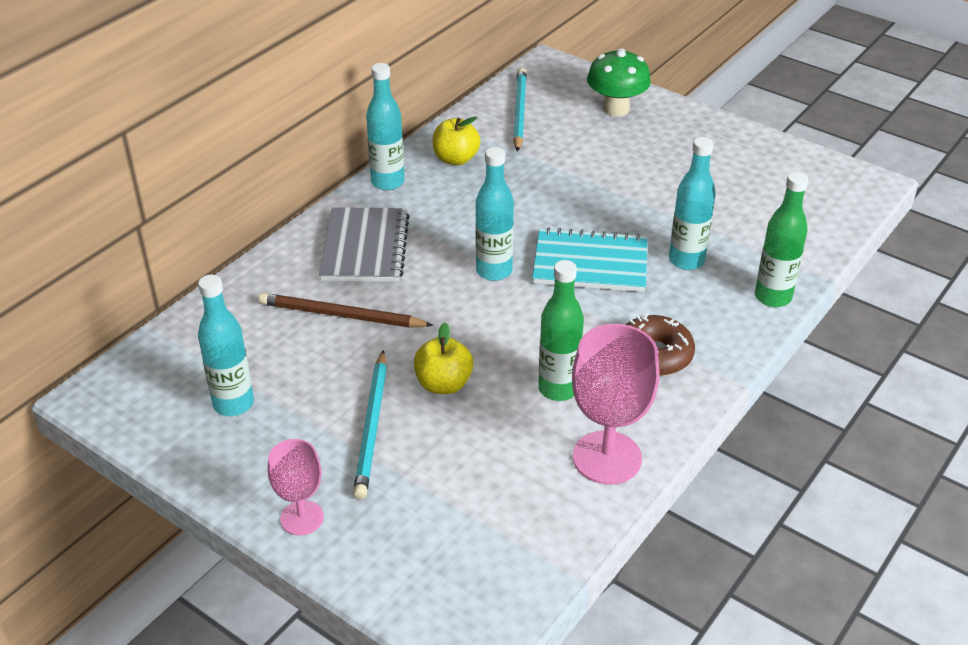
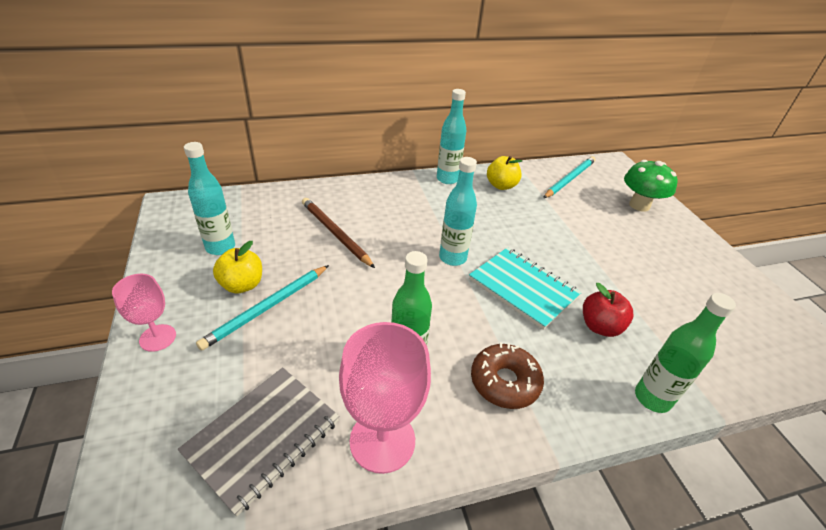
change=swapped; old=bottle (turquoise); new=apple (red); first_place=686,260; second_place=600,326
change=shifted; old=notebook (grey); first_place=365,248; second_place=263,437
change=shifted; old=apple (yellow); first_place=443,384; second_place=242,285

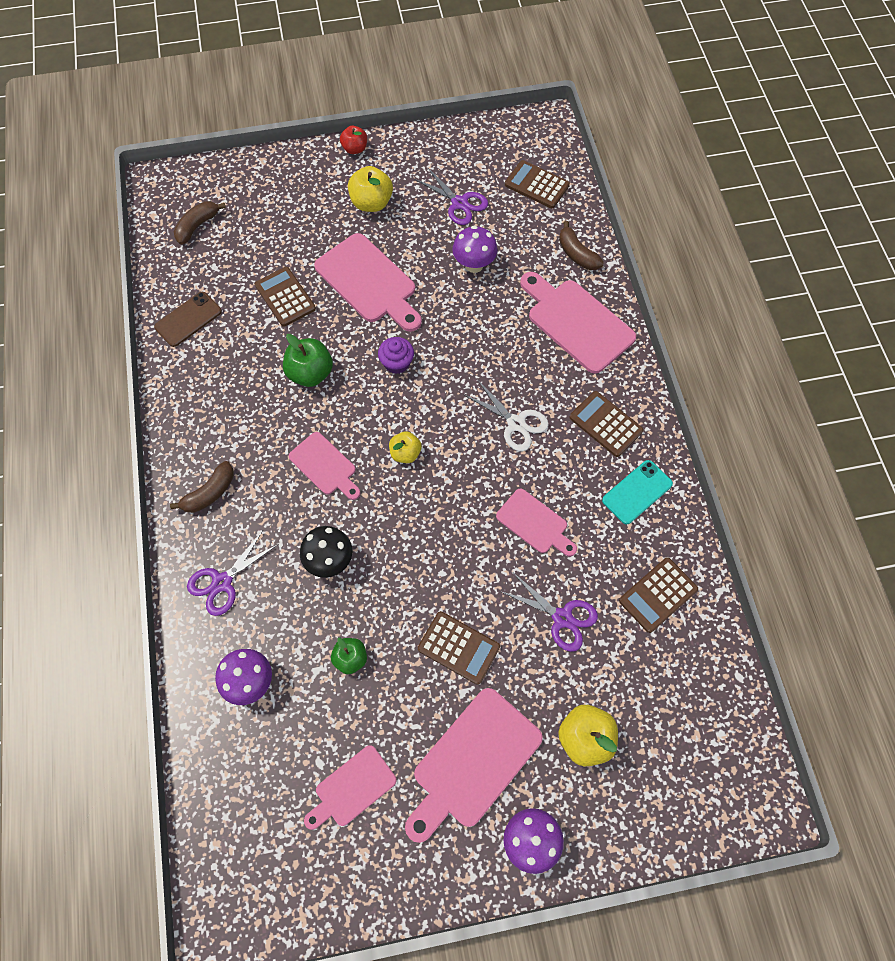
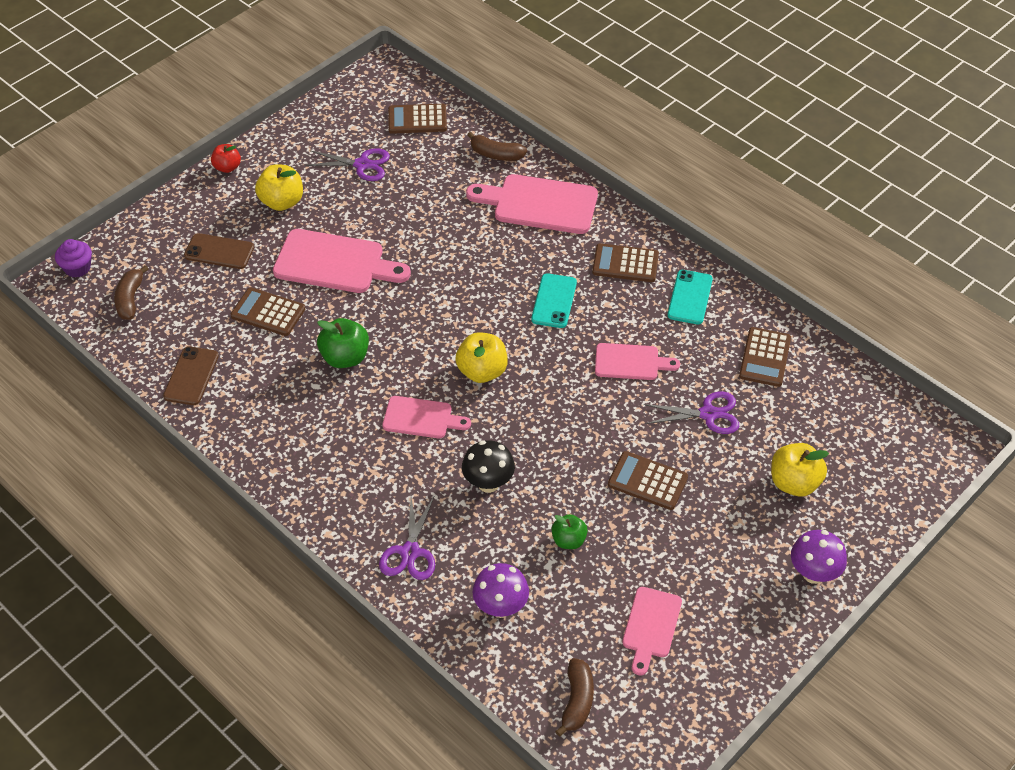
change=gone; old=mushroom (purple); first_place=474,265
change=shifted; old=cupcake (purple); first_place=397,363; second_place=77,268
change=swapped; old=scissors (white); new=phone (turquoise); first_place=516,423; second_place=554,301
change=scaled; old=apple (yellow); first_place=405,453; second_place=482,371; factor=1.57
change=shifted; old=banana (brown); first_place=210,493; second_place=577,701
change=rotated; old=calculator (brown); first_place=458,648; second_place=647,481; degrees=-150
change=gone; old=cutting board (pink); first_place=473,762
change=new; new=phone (brown); second_place=219,252

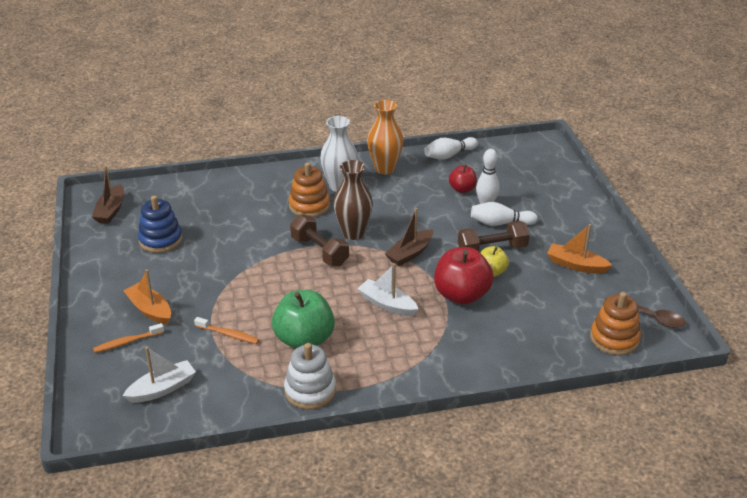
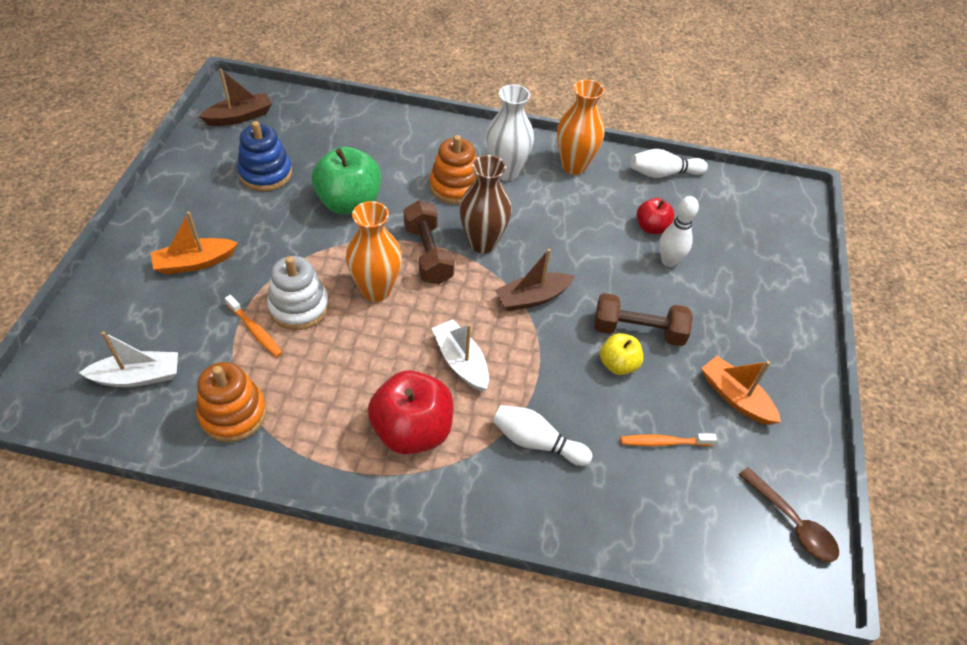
change=rotated; old=boat (brown); first_place=111,210; second_place=240,117; degrees=-150
change=shifted; old=bowling pin (white); first_place=500,223; second_place=536,442
change=shifted; old=apple (red); first_place=461,295; second_place=412,431
change=rotated; old=boat (orange); first_place=150,310; second_place=195,262; degrees=-90
change=shifted; old=apple (green); first_place=304,340; second_place=349,203
change=shifted; old=stacking toy (orange); first_place=614,339; second_place=233,414
change=shifted; old=toothbrush (orange); first_place=127,342; second_place=663,442
change=shifted; old=stacking toy (white); first_place=310,391; second_place=299,307
change=new; new=vase (orange); second_place=376,290

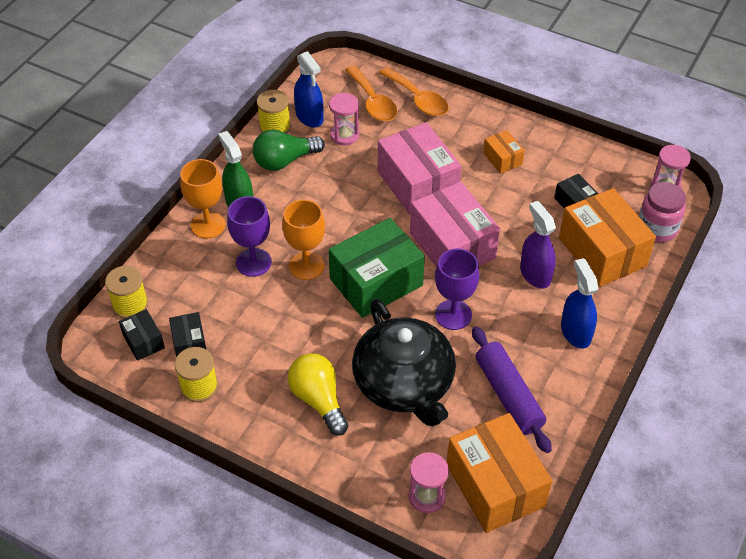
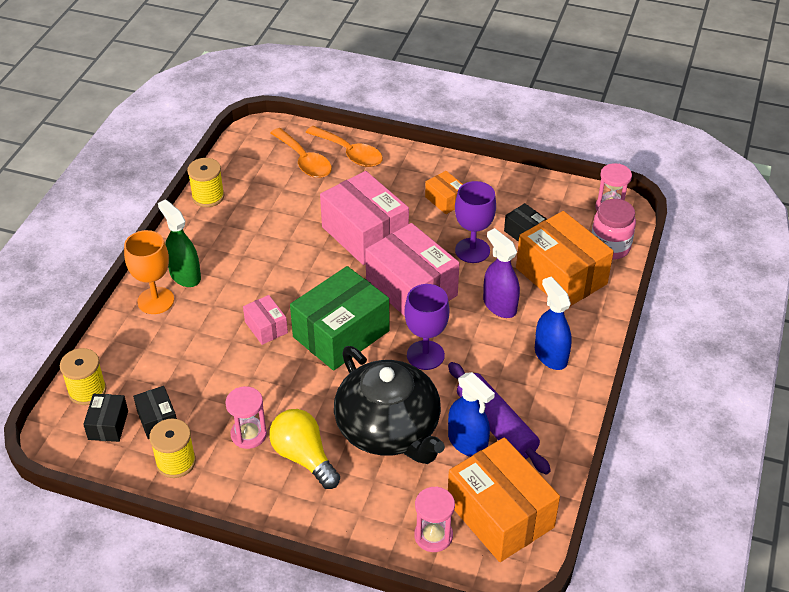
change=shifted; old=spray bottle (blue); first_place=309,117; second_place=467,442
change=shifted; old=hourglass (pink); first_place=344,135; second_place=248,434
change=gone; old=light bulb (green); first_place=284,161
change=shifted; old=goblet (purple); first_place=253,262; second_place=472,250
change=swapped; old=goblet (orange); new=box (pink); first_place=306,266; second_place=266,327
change=rotated; old=box (black); first_place=143,341; second_place=108,425; degrees=45

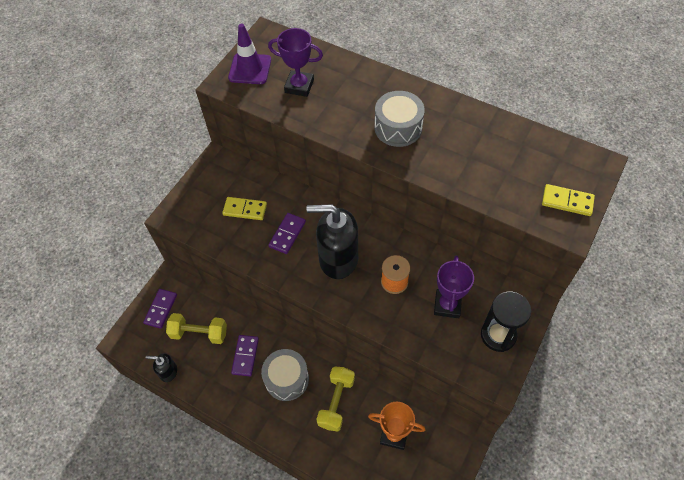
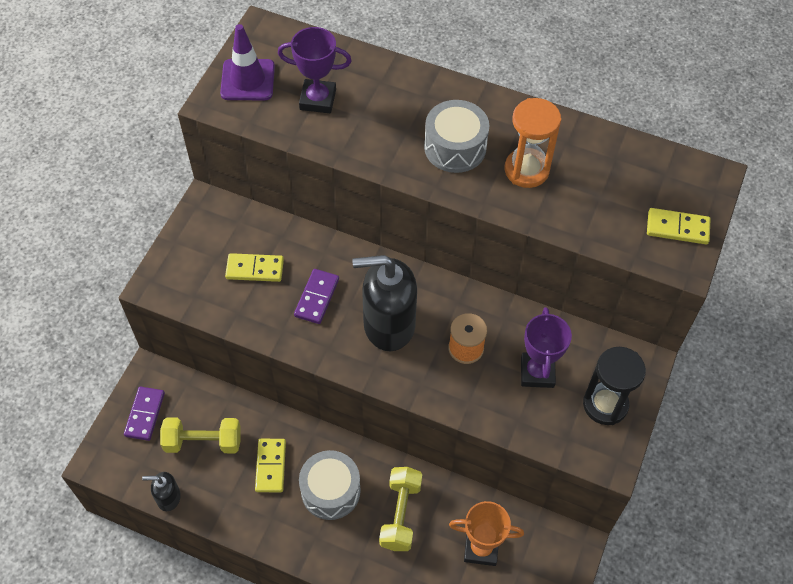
change=repainted; old=domino (purple); new=domino (yellow); first_place=245,356; second_place=271,466
change=new; new=hourglass (orange); second_place=526,170

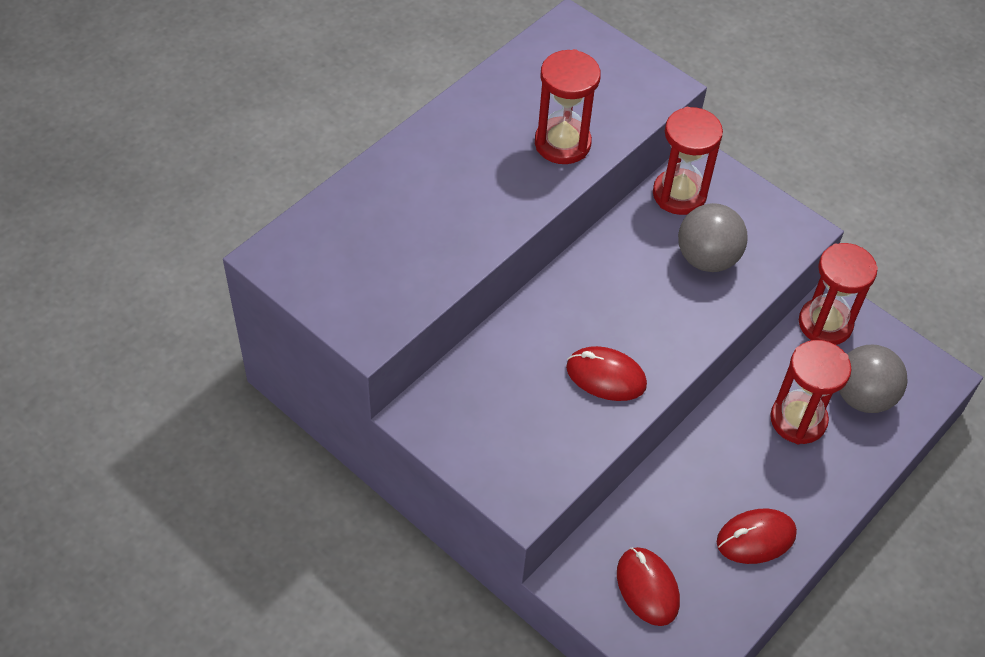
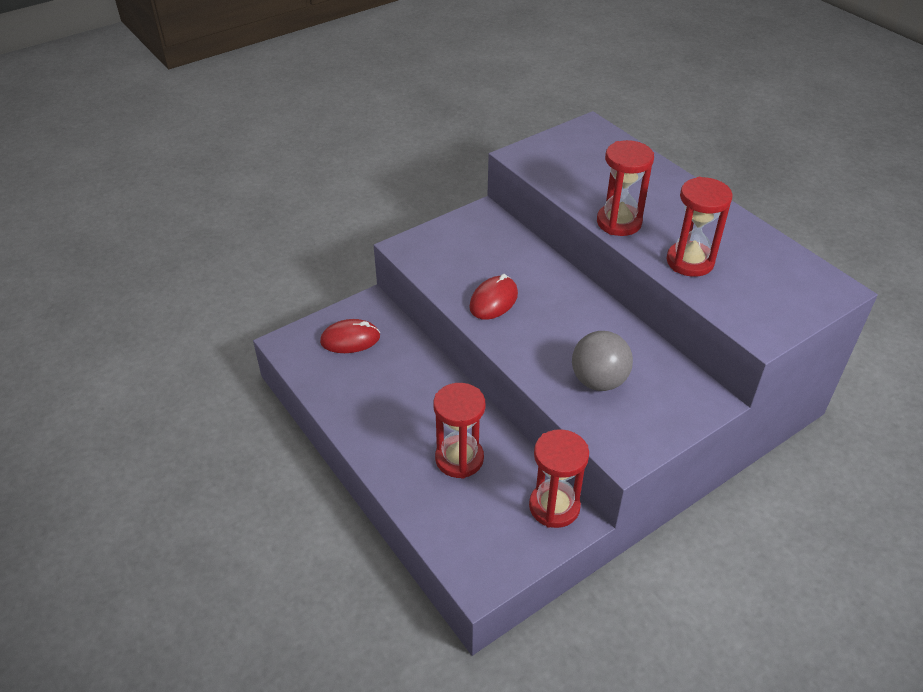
change=shifted; old=hourglass (red); first_place=679,194; second_place=619,222
change=gone; old=ball (grey); first_place=863,396
change=gone; old=mouse (red); first_place=756,538

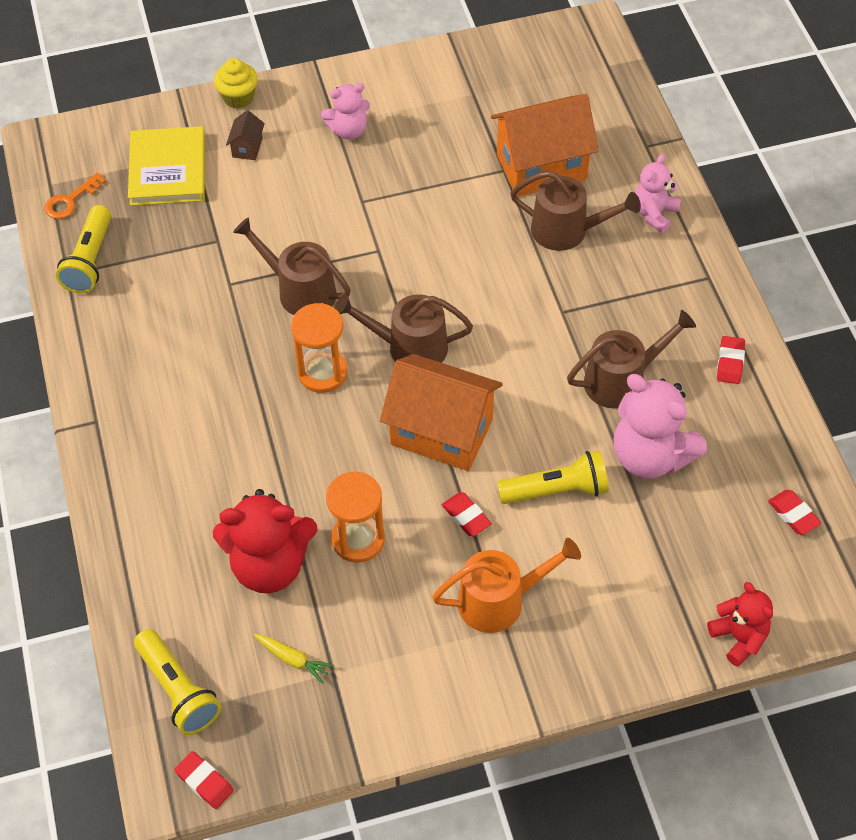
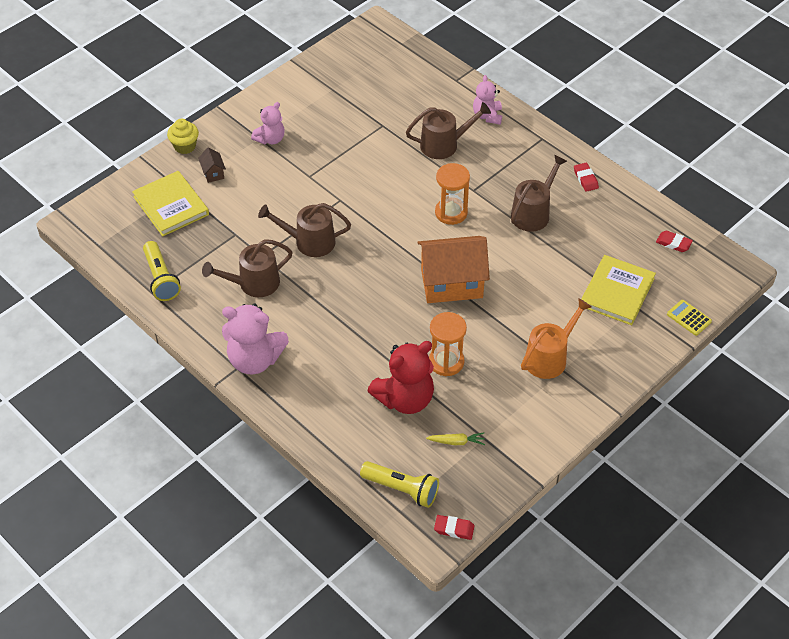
change=gone; old=house (orange); first_place=541,167
change=gone; old=key (orange); first_place=70,201
change=shifted; old=watering can (brown); first_place=409,347; second_place=254,283
change=shifted; old=hourglass (orange); first_place=322,372; second_place=451,212
change=shifted; old=teddy bear (pink); first_place=650,456; second_place=255,359
change=gone; old=flashlight (yellow); first_place=557,490
change=gone; old=eraser (red); first_place=466,516
change=swapped; old=teddy bear (red); new=calculator (yellow); first_place=739,637; second_place=689,318
change=new; new=book (yellow); second_place=617,292

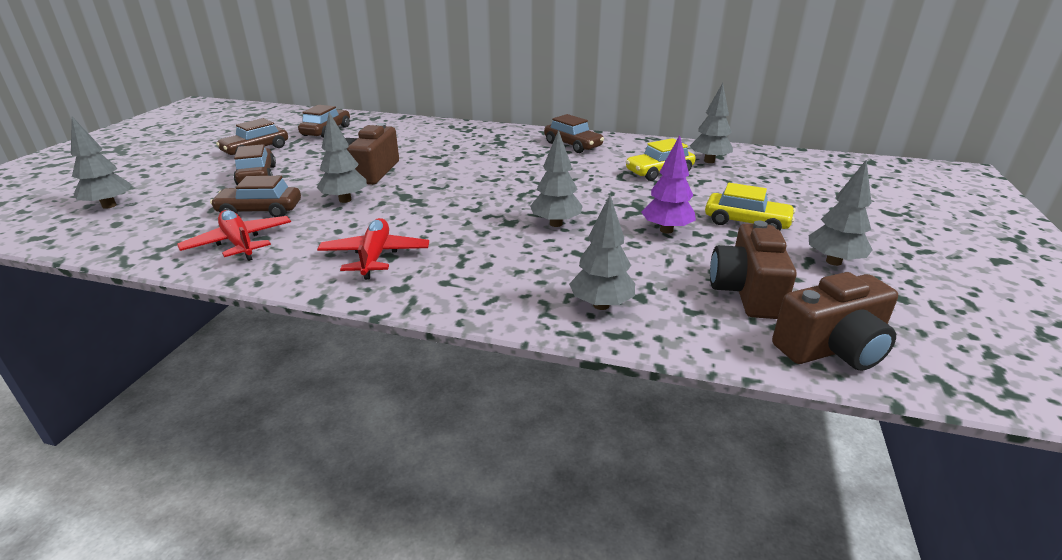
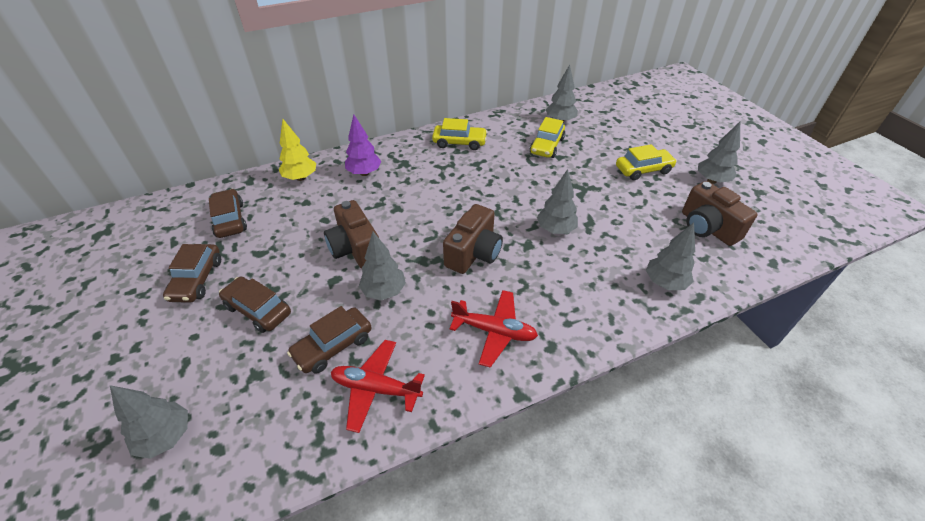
change=repainted; old=car (brown); new=car (yellow); first_place=573,145; second_place=459,142
change=shifted; old=tree (purple); first_place=666,230; second_place=364,173
change=rotated; old=plane (red); first_place=375,256; second_place=494,331; degrees=150
change=shifted; old=camera (brown); first_place=832,349; second_place=474,253
change=new; new=tree (yellow); second_place=300,178

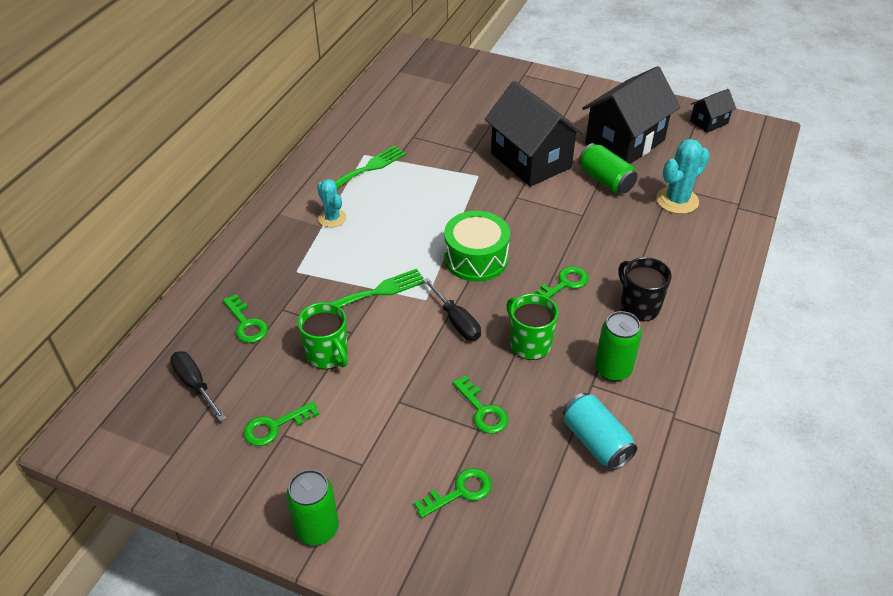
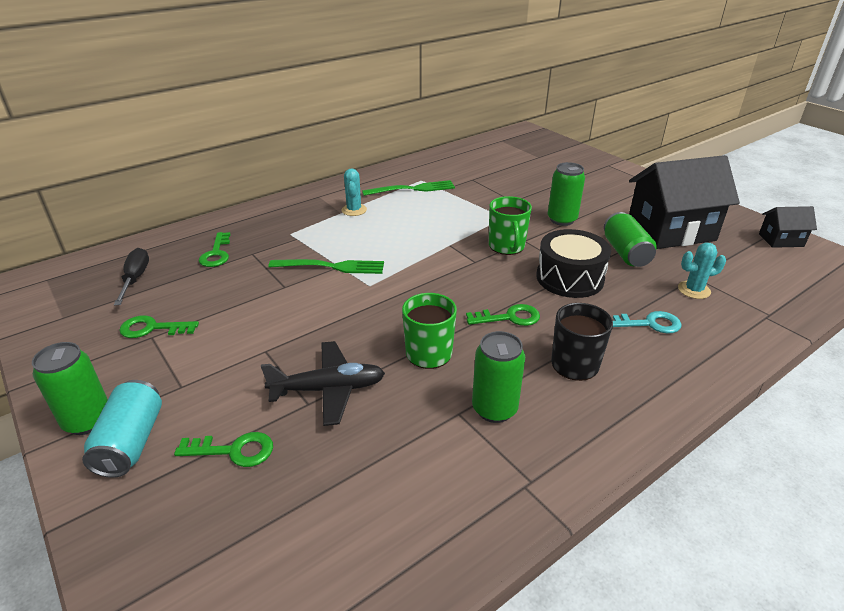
change=swapped; old=house (black); new=can (green); first_place=530,160; second_place=562,220
change=scaled; old=cactus (turquoise); first_place=677,200; second_place=694,290; factor=0.65
change=gone; old=drum (green); first_place=476,258
change=gone; old=screwdriver (black); first_place=457,322
change=shifted; old=mug (green); first_place=327,355; second_place=506,246
change=swapped; old=key (green); new=plane (black); first_place=482,410; second_place=328,389
change=shifted; old=can (turquoise); first_place=596,442; second_place=131,442
change=new; new=drum (black); second_place=569,278
change=new; new=key (turquoise); second_place=648,324

